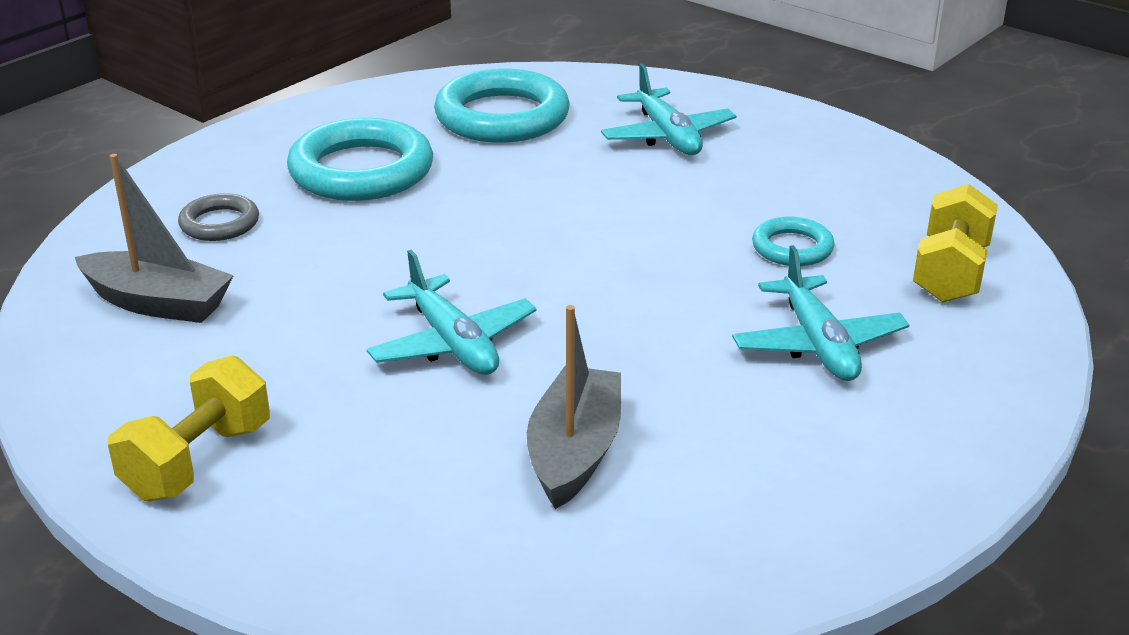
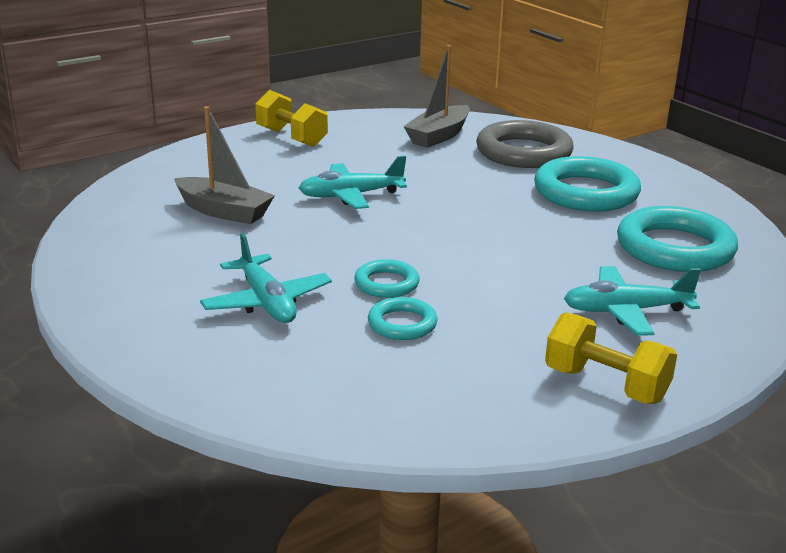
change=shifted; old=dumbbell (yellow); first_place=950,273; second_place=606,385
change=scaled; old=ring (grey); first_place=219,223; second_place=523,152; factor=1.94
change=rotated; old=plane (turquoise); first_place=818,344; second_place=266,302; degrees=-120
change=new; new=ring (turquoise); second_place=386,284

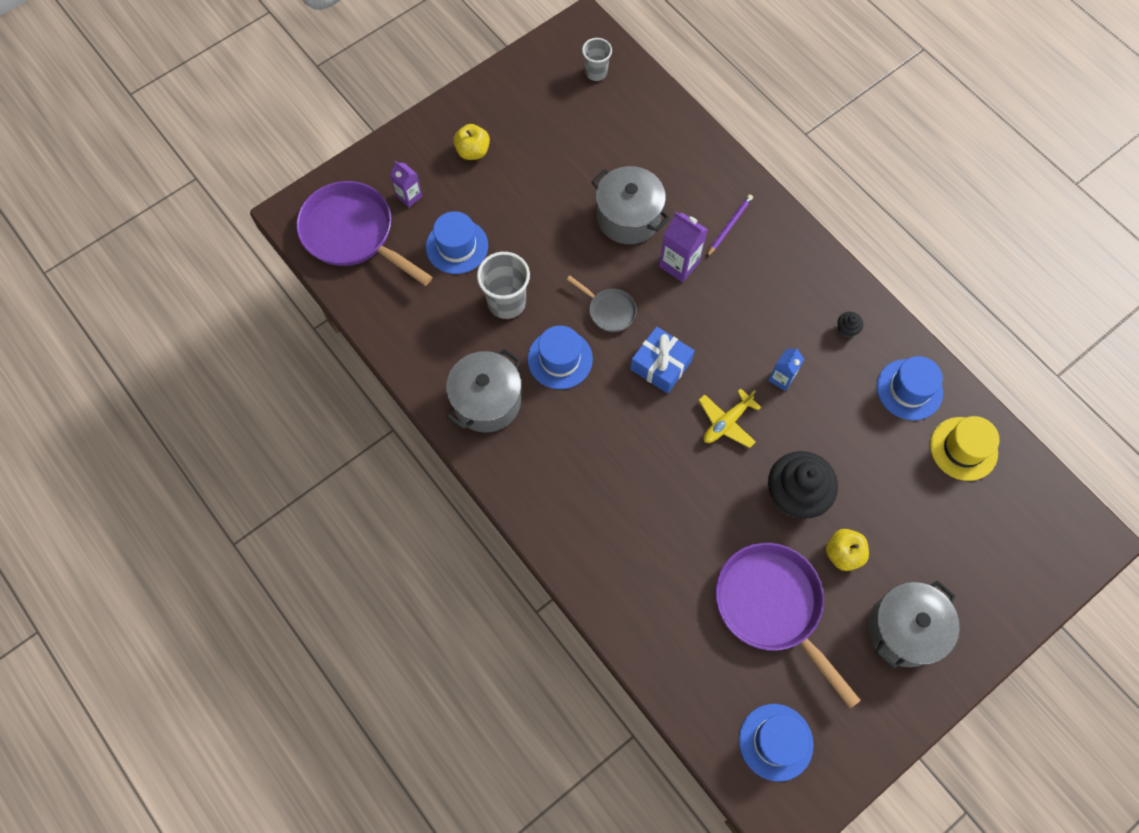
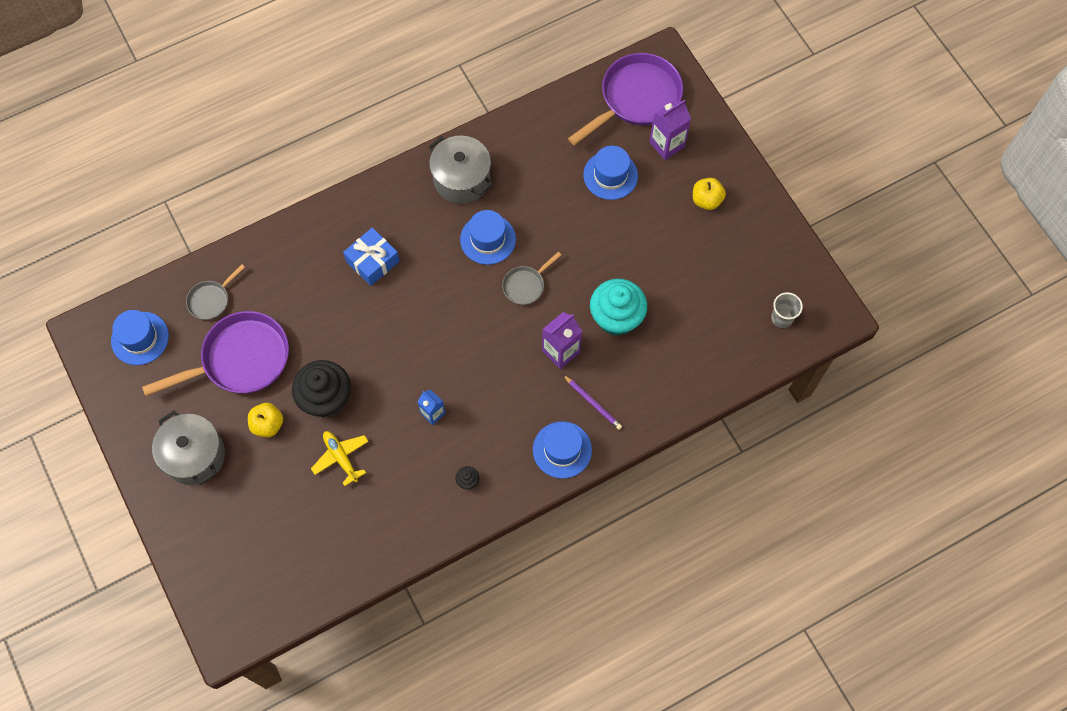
change=scaled; old=carton (purple); first_place=409,196; second_place=667,144; factor=1.56
change=swapped; old=pot (grey); new=cupcake (turquoise); first_place=628,217; second_place=616,318
change=gone; old=cup (grey); first_place=506,302
change=shifted; old=gift (blue); first_place=661,365; second_place=372,261
change=shifted; old=hat (blue); first_place=909,389; second_place=562,450
change=shifted; old=plane (yellow); first_place=726,422; second_place=341,457
change=gone; old=hat (yellow); first_place=963,448
change=new; new=pan (grey); second_place=211,300

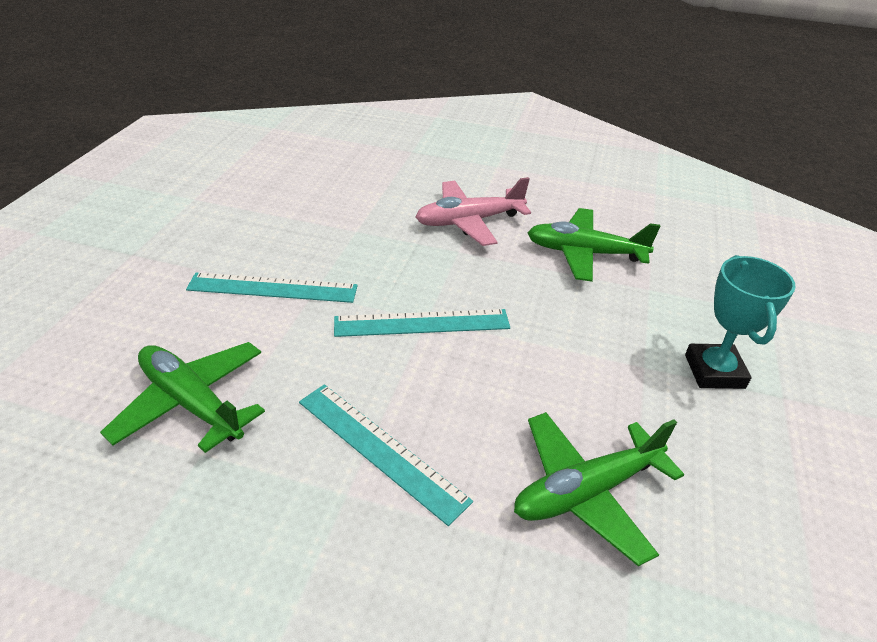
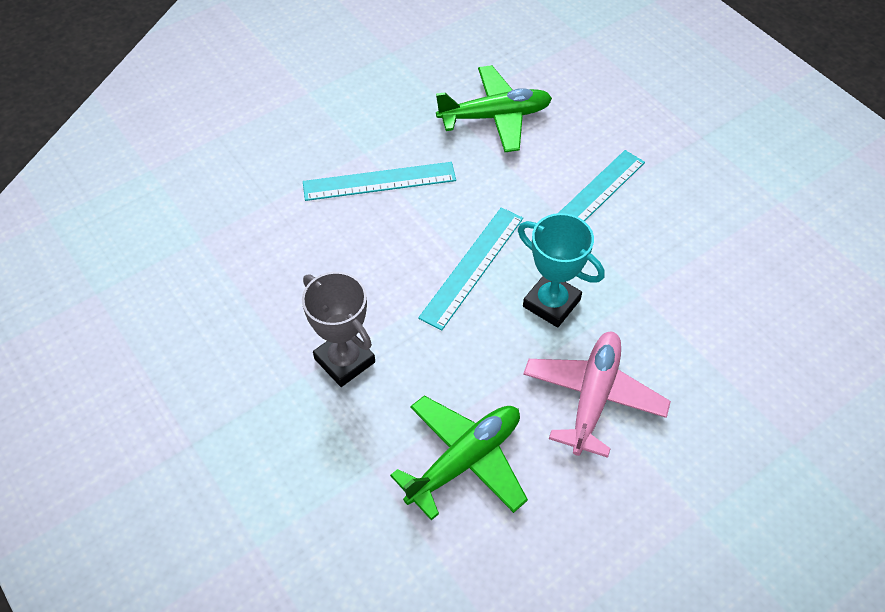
change=shifted; old=trophy (turquoise); first_place=714,371; second_place=551,303
change=gone; old=plane (green); first_place=587,491
change=new; new=trophy (grey); second_place=344,360

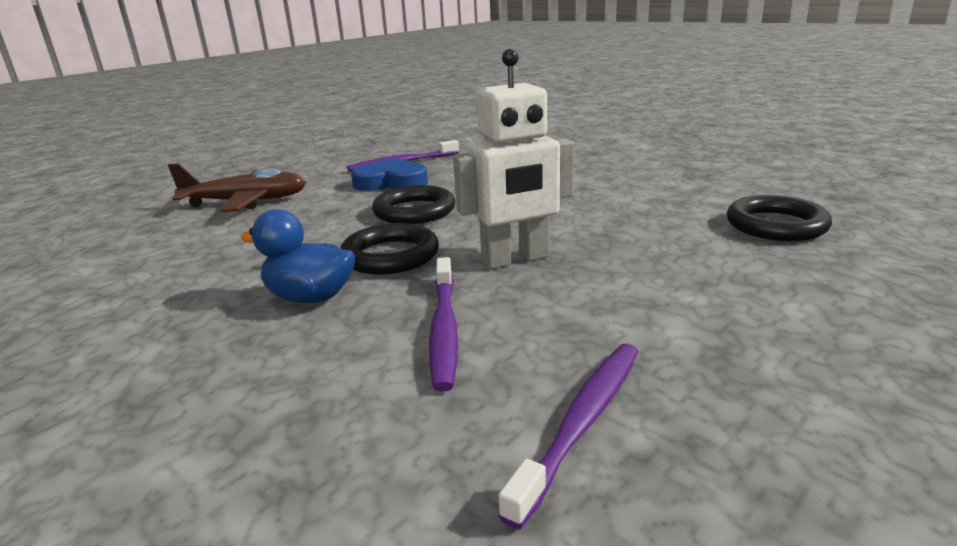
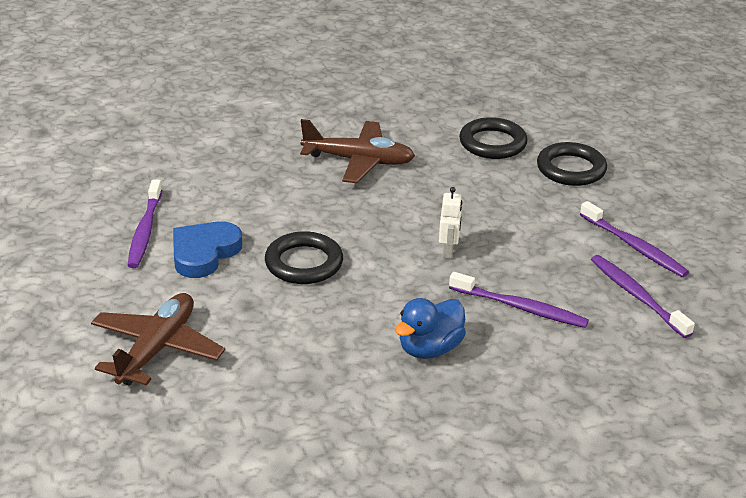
change=scaled; old=robot (white); first_place=515,259; second_place=448,251; factor=0.51
change=shifted; old=ring (black); first_place=390,256; second_place=571,169
change=new; new=plane (brown); second_place=358,161
change=new; new=toothbrush (purple); second_place=634,246

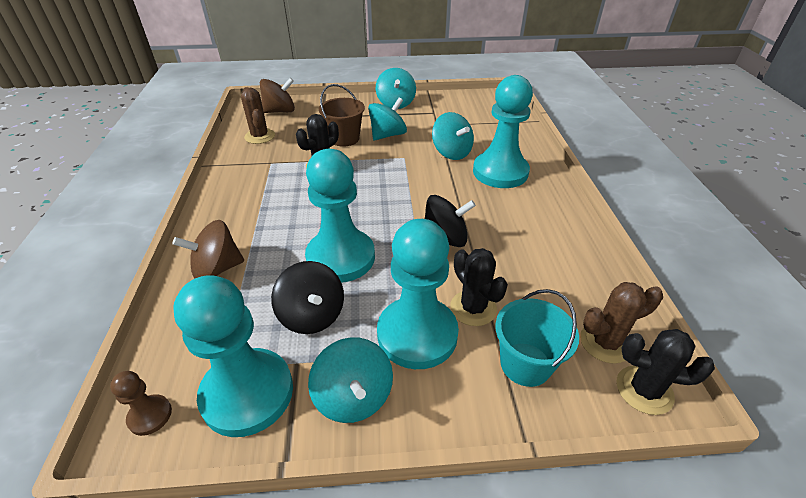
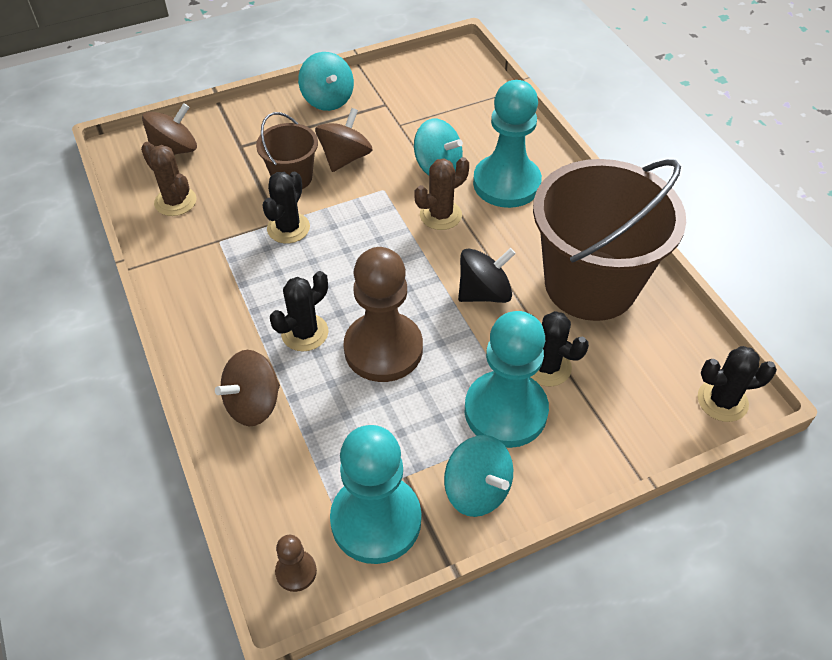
change=repainted; old=spinning top (turquoise); new=spinning top (brown); first_place=388,135; second_place=345,158
change=repainted; old=pawn (turquoise); new=pawn (brown); first_place=341,257; second_place=383,349
change=gone; old=spinning top (black); first_place=312,315
change=shifted; old=cactus (brown); first_place=605,342; second_place=440,215
change=gone; old=bucket (turquoise); first_place=525,364
change=new; new=bucket (brown); second_place=590,284
change=new; new=cactus (black); second_place=304,333

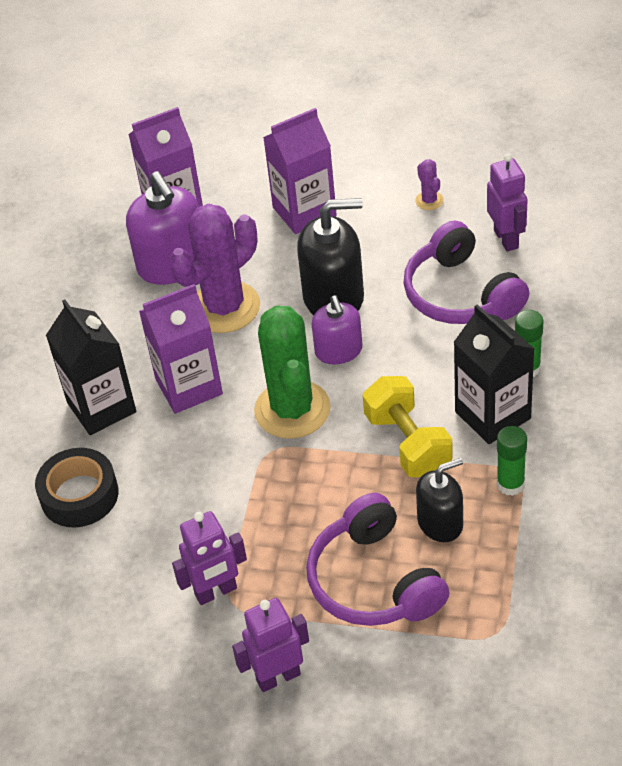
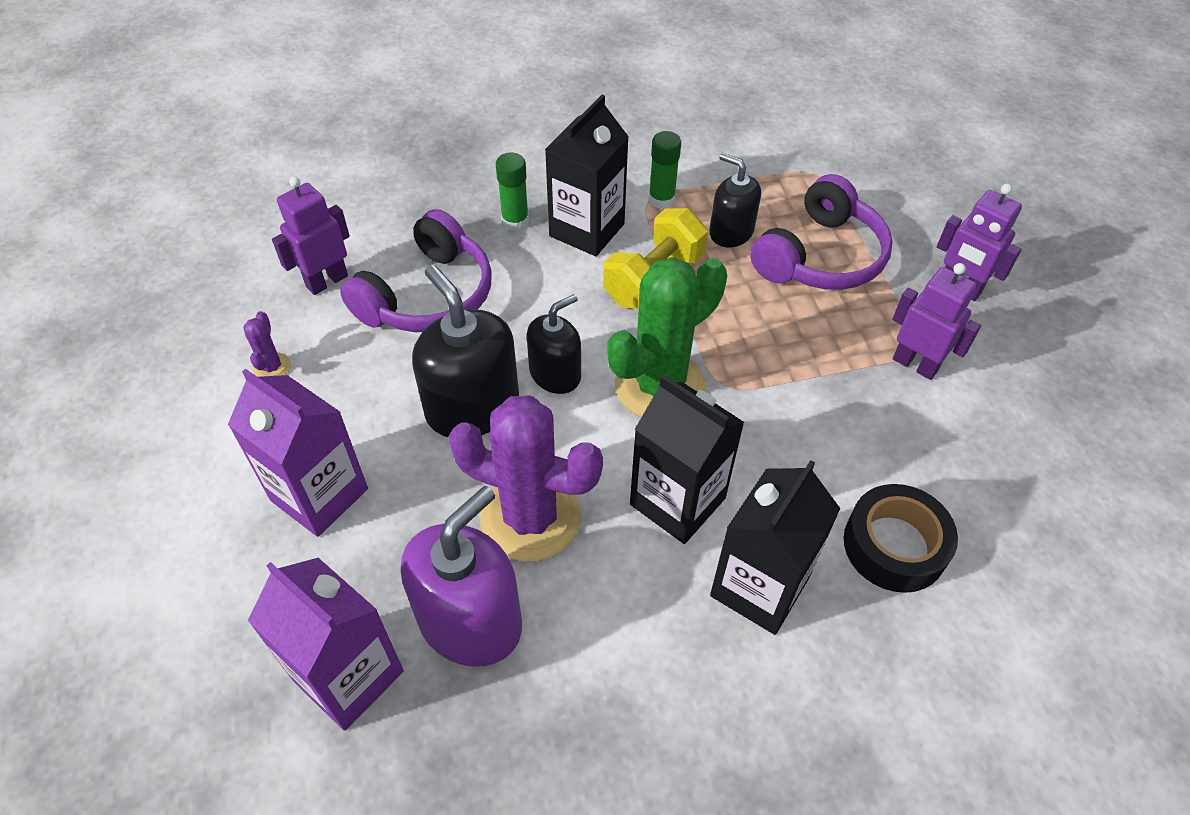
change=rotated; old=cactus (purple); first_place=429,201; second_place=272,367; degrees=-45
change=repainted; old=carton (purple); new=carton (black); first_place=189,387; second_place=677,501
change=repainted; old=soap dispenser (purple); new=soap dispenser (black); first_place=338,351; second_place=555,374

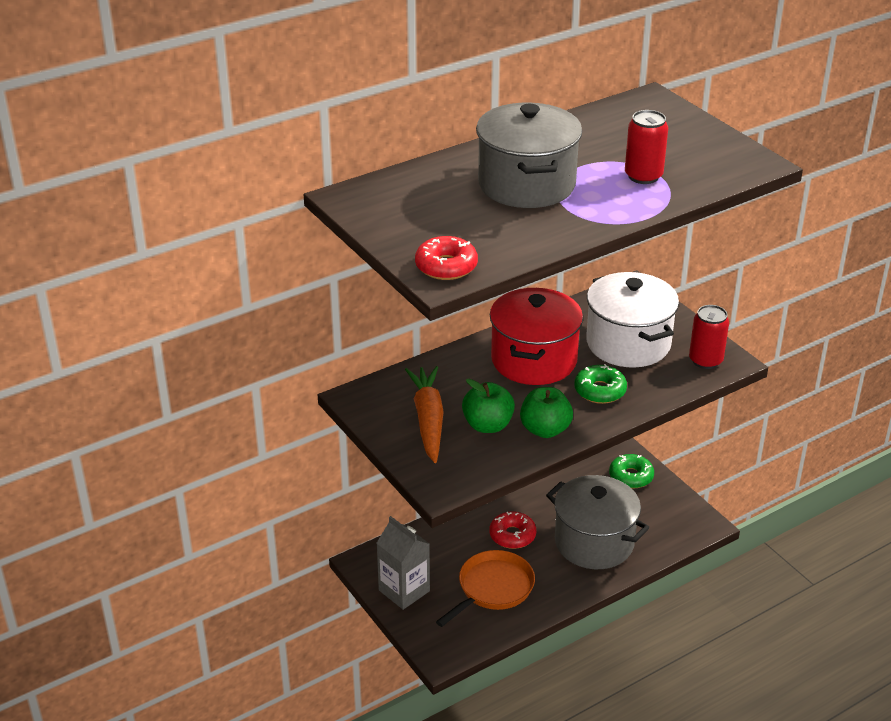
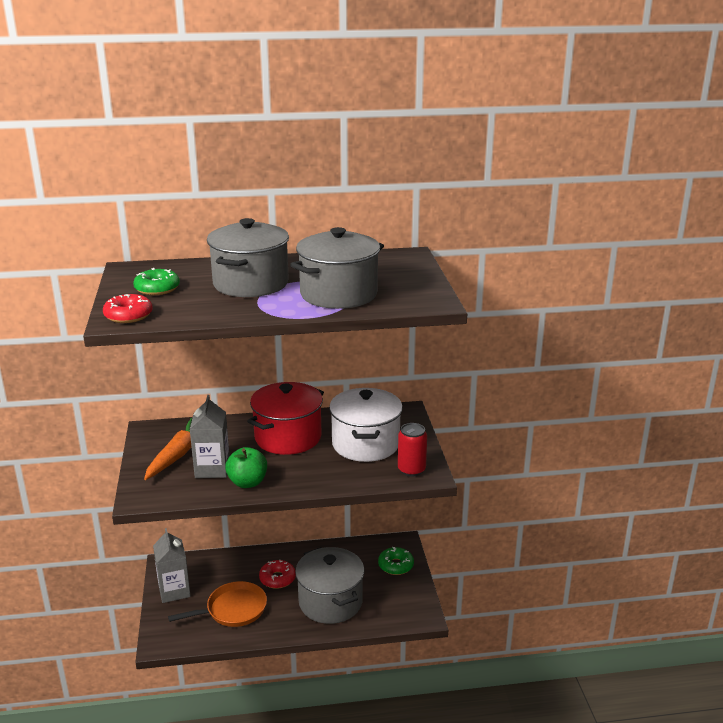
change=swapped; old=can (red); new=pot (grey); first_place=643,176; second_place=338,294
change=shifted; old=donut (green); first_place=600,391; second_place=157,289
change=swapped; old=apple (green); new=carton (grey); first_place=487,425; second_place=212,469

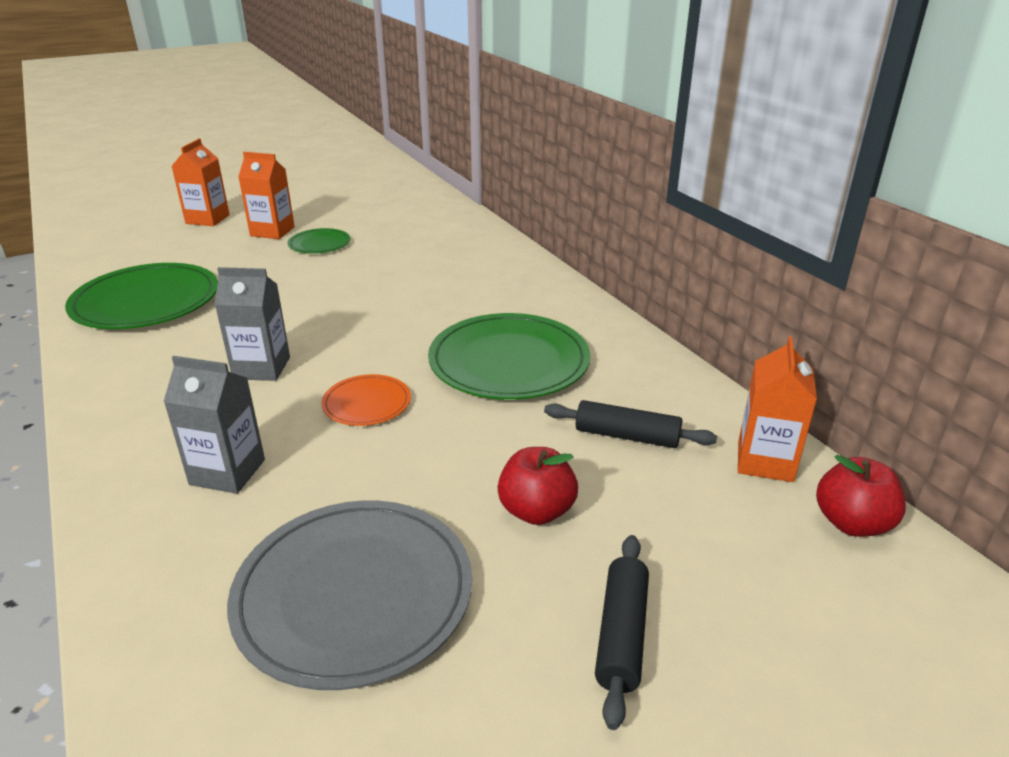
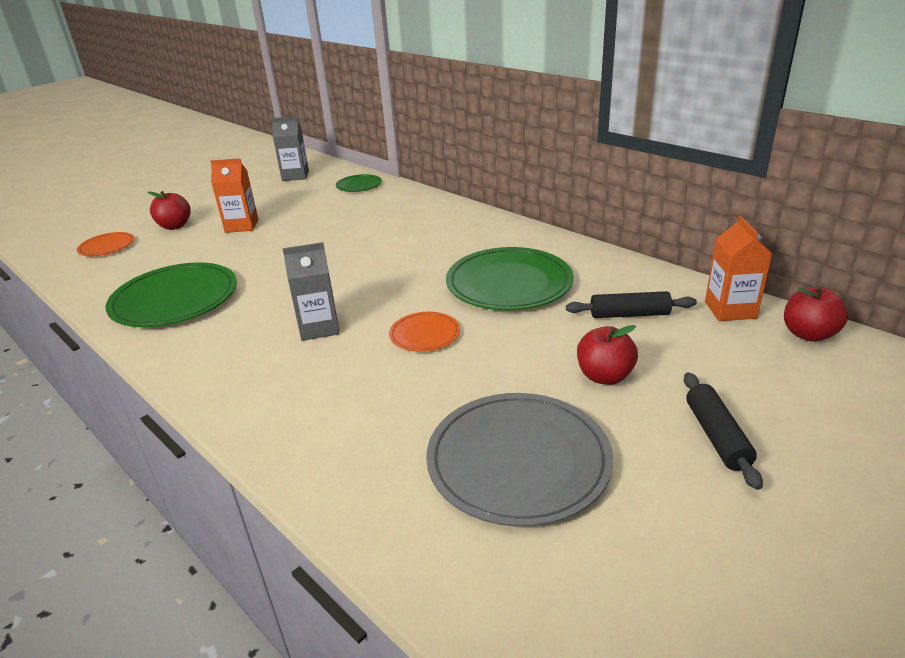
change=swapped; old=carton (orange); new=apple (red); first_place=207,219; second_place=175,226
change=shifted; old=plate (green); first_place=319,244; second_place=359,185
change=shifted; old=carton (grey); first_place=227,472; second_place=295,176
change=new; new=plate (orange); second_place=107,247

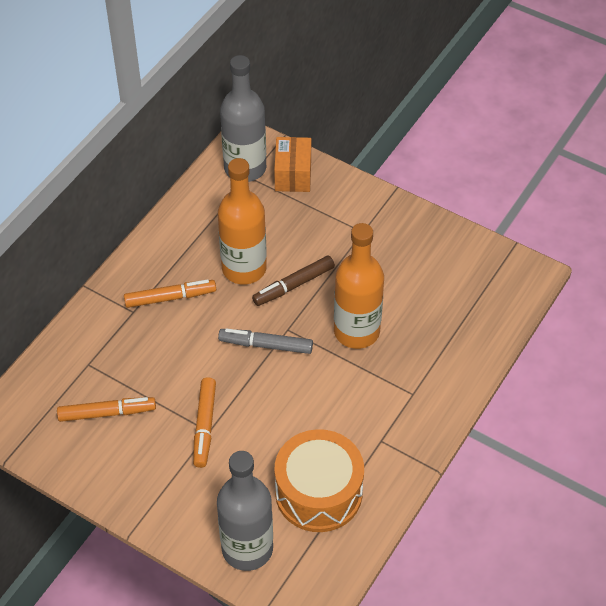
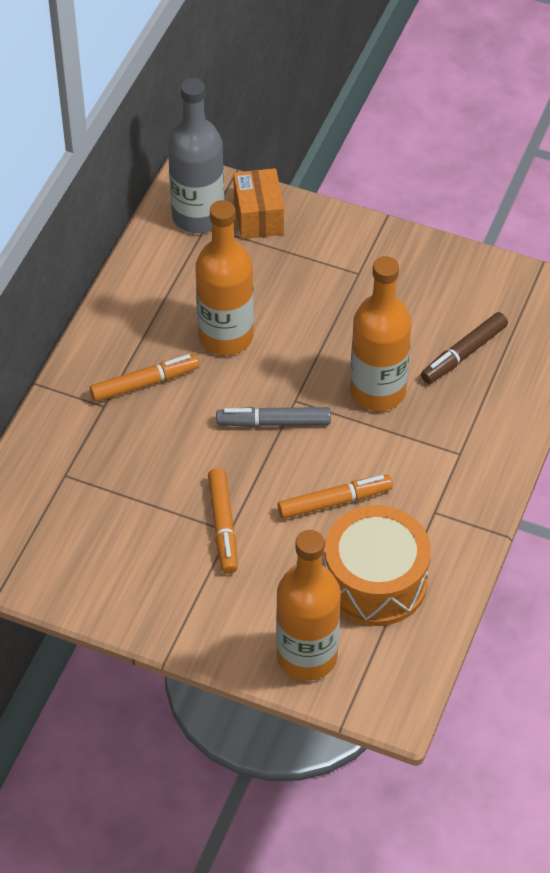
change=shifted; old=marker (brown); first_place=293,285; second_place=463,354
change=shifted; old=marker (orange); first_place=107,413; second_place=334,501
change=repainted; old=bottle (grey); new=bottle (orange); first_place=247,548; second_place=307,656

